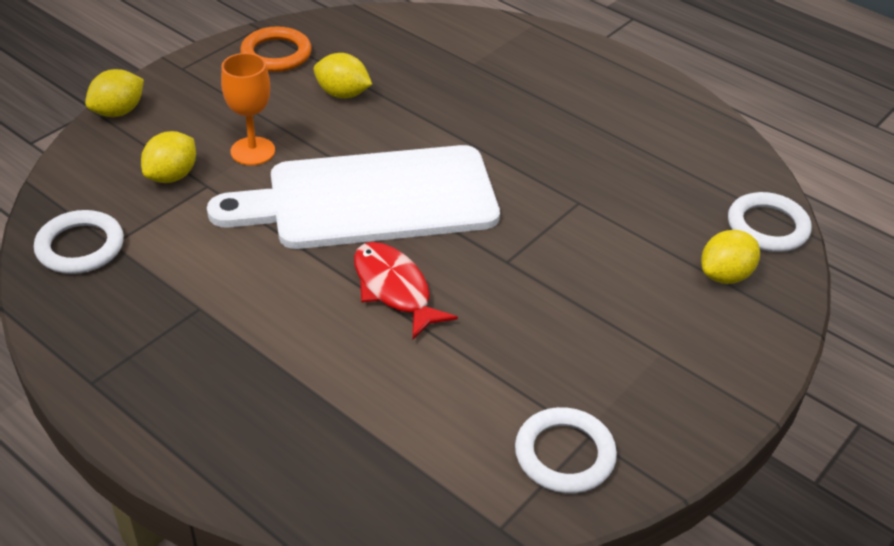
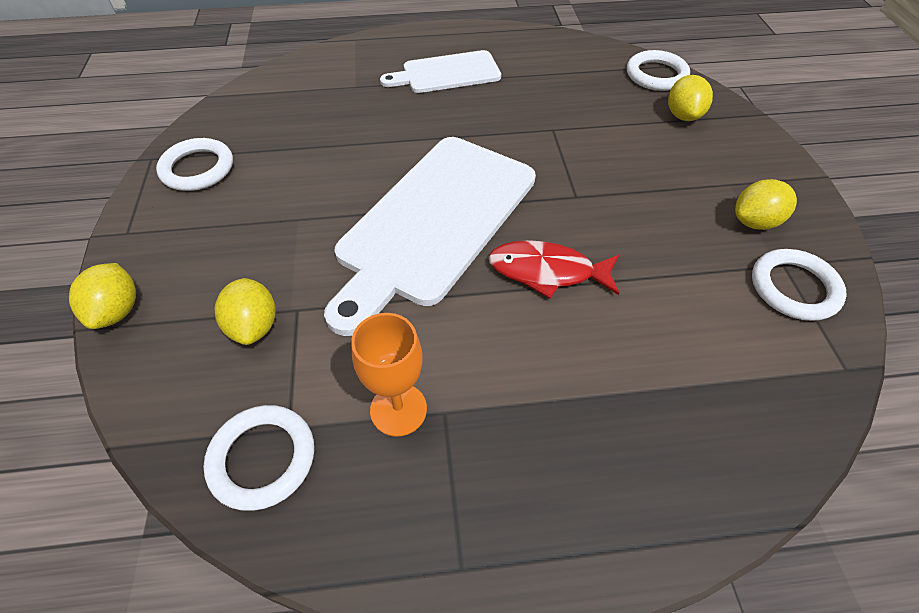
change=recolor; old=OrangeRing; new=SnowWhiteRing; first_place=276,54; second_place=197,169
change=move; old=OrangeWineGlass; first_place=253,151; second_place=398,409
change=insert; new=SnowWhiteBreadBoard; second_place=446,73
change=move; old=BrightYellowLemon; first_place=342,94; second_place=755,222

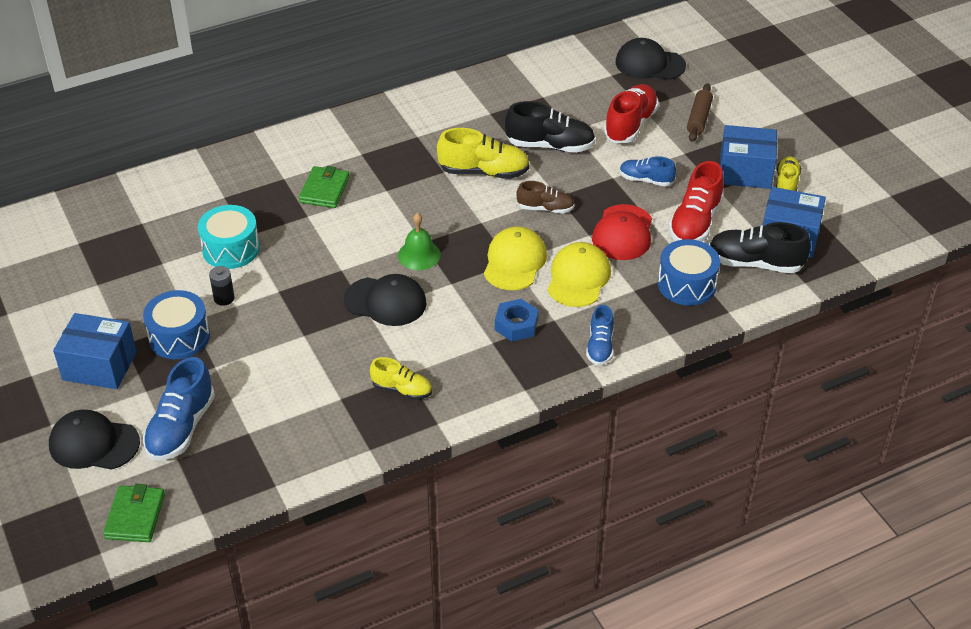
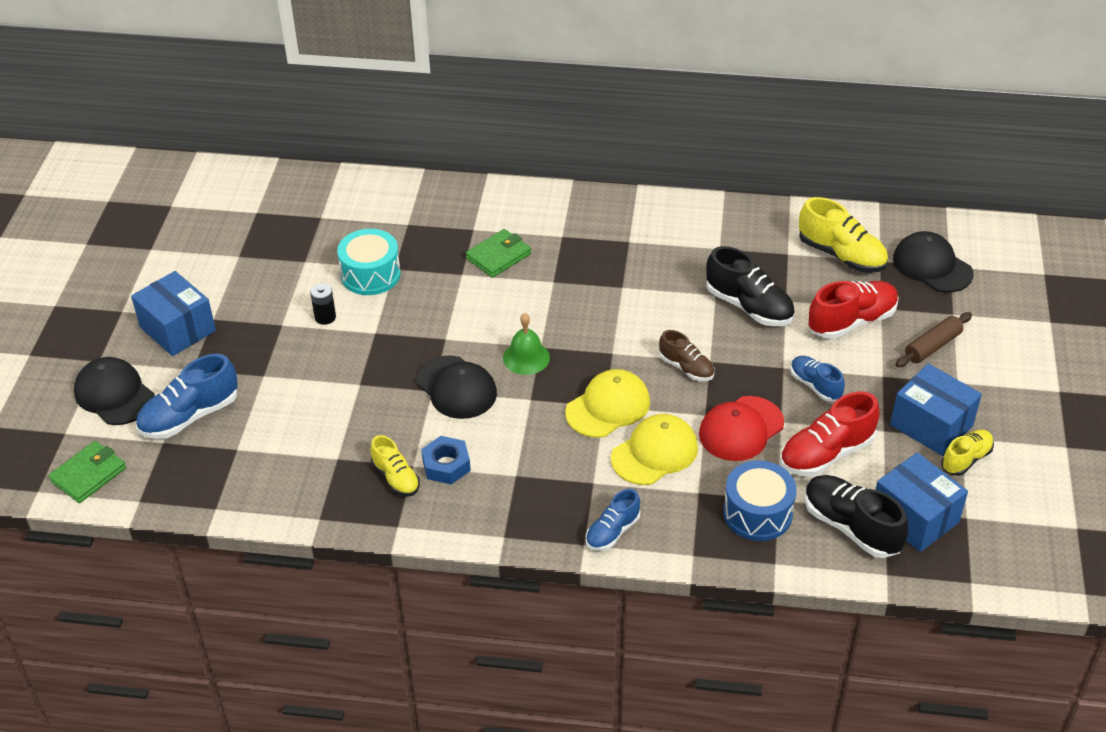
change=move; old=RoyalBlueNut; first_place=516,325; second_place=446,465
change=move; old=BrightYellowShoe; first_place=484,172; second_place=841,255
change=delete; old=RoyalBlueToyDrum; first_place=179,337

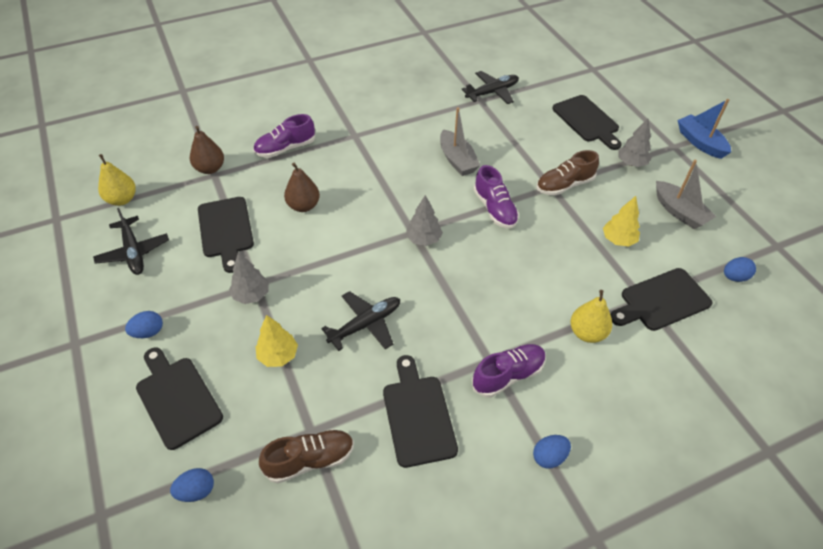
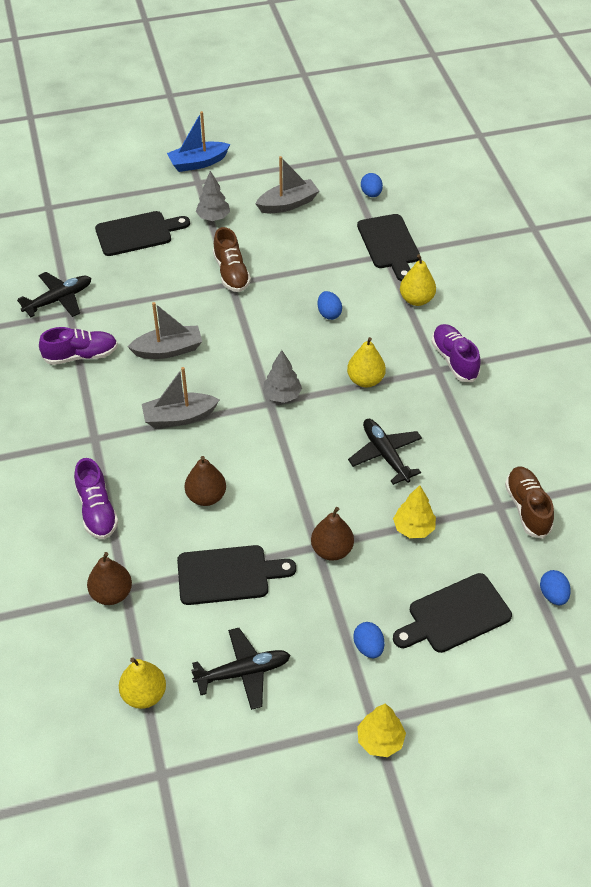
change=rotate; old=EbonyAeroplane; first_place=492,92; second_place=58,300; degrees=75
change=move; old=PurpleShoe; first_place=495,209; second_place=81,355
change=insert; new=GrayBoat; second_place=179,417
change=replace; old=GrayTree; new=DarkBrownToyPear; first_place=251,295; second_place=332,550
change=move; old=RoyalBlueEgg; first_place=549,457; second_place=329,313
change=insert; new=BrightYellowToyPear; second_place=365,380
change=move; old=BrightYellowTree; first_place=618,240; second_place=380,740
change=delete; old=EbonyBreadBoard; first_place=417,416

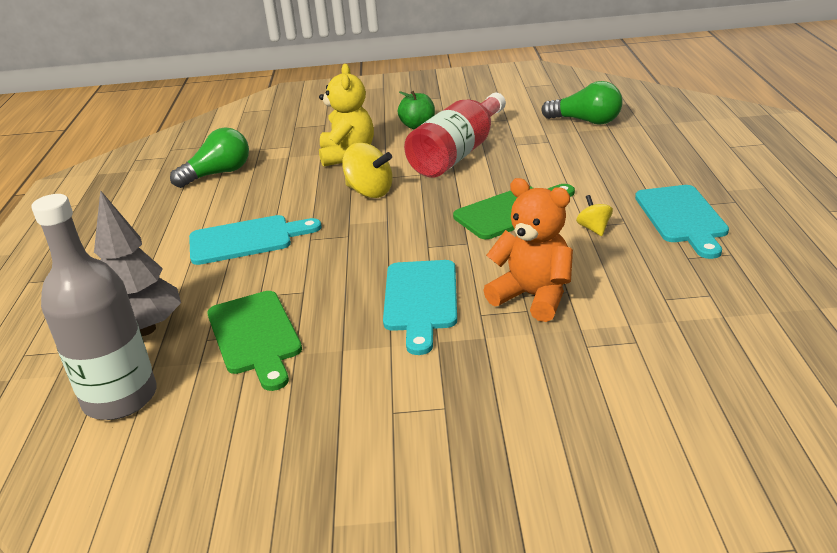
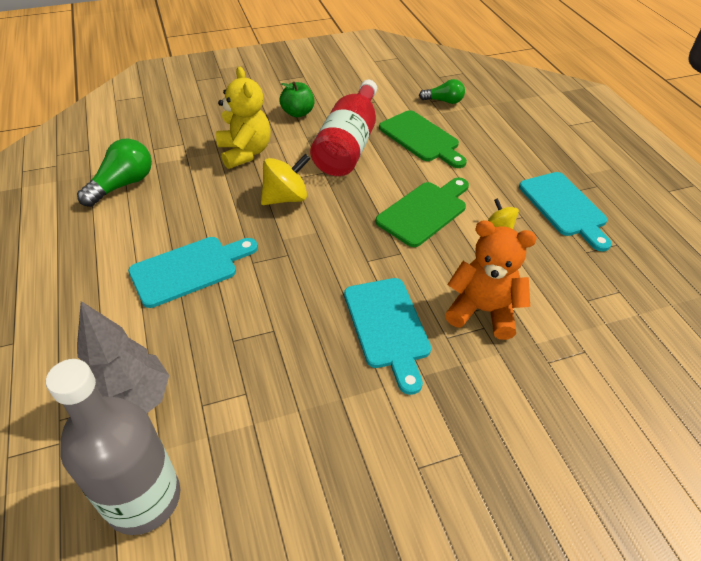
change=rotate; old=BrightYellowSpinningTop; first_place=369,192; second_place=286,198; degrees=-45
change=move; old=GreenBreadBoard; first_place=255,336; second_place=421,138
change=resize; old=GreenLightBulb; first_place=586,121; second_place=444,101; factor=0.64

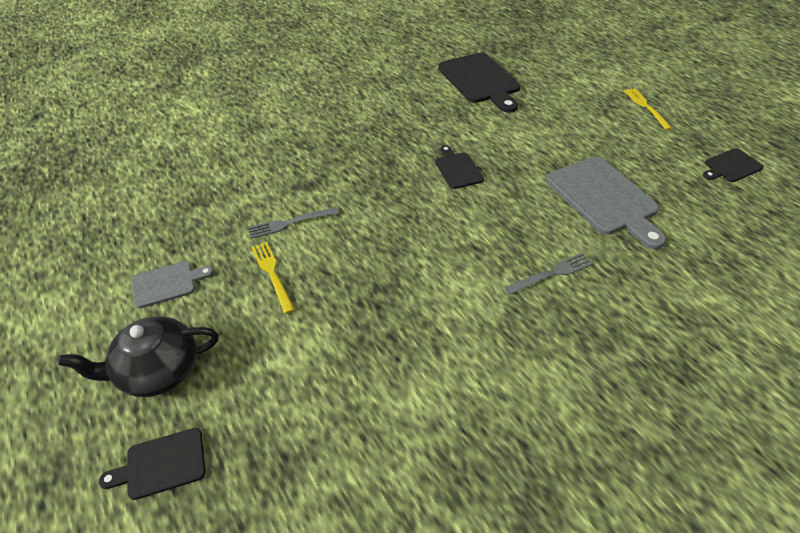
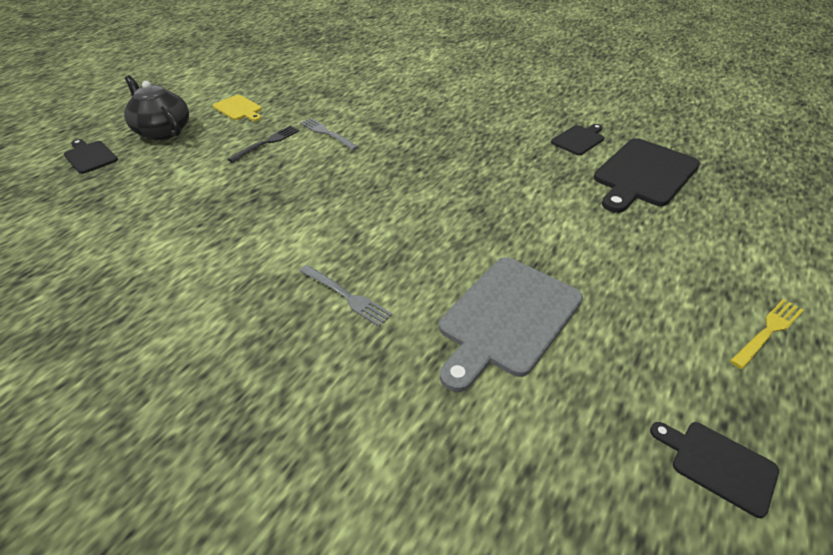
change=recolor; old=GrayBreadBoard; new=BrightYellowBreadBoard; first_place=167,283; second_place=239,109
change=recolor; old=BrightYellowTableFork; new=EbonyTableFork; first_place=272,274; second_place=267,143
change=move; old=EbonyBreadBoard; first_place=457,169; second_place=579,139

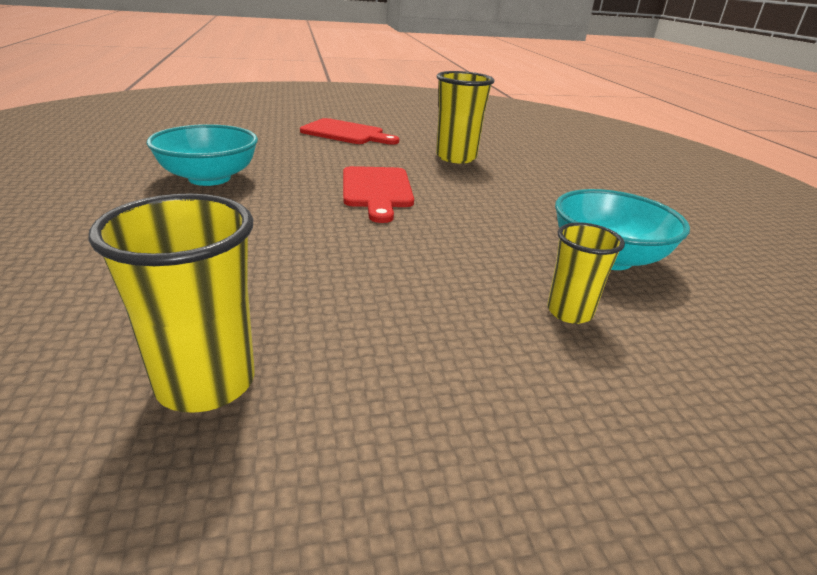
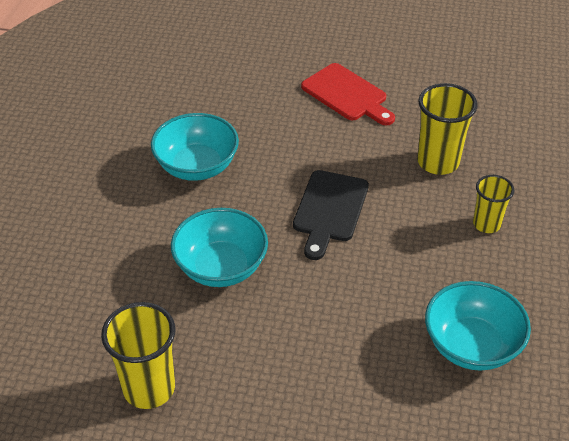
change=insert; new=TealDeepDish; second_place=221,267
change=recolor; old=ScarletBreadBoard; new=EbonyBreadBoard; first_place=377,190; second_place=329,210
change=move; old=BrightYellowCup; first_place=569,312; second_place=486,224

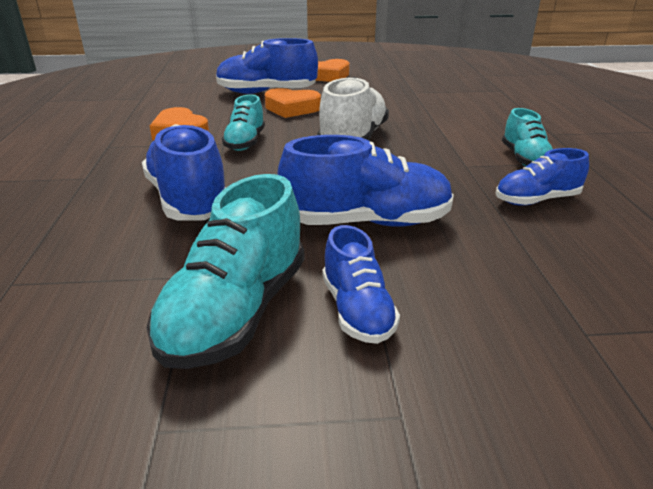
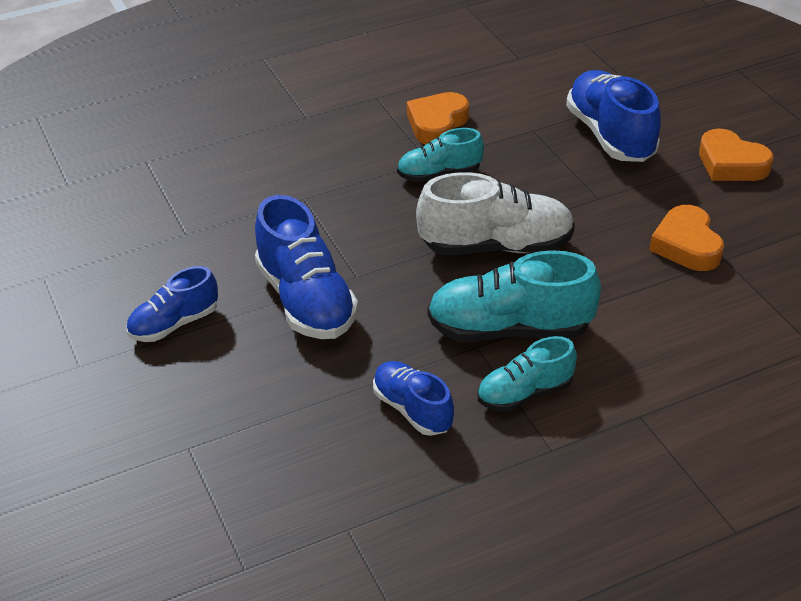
change=move; old=TealShoe; first_place=236,312; second_place=509,329
change=move; old=OrangeHeart; first_place=292,108; second_place=686,245
change=delete; old=RoyalBlueShoe; first_place=188,200

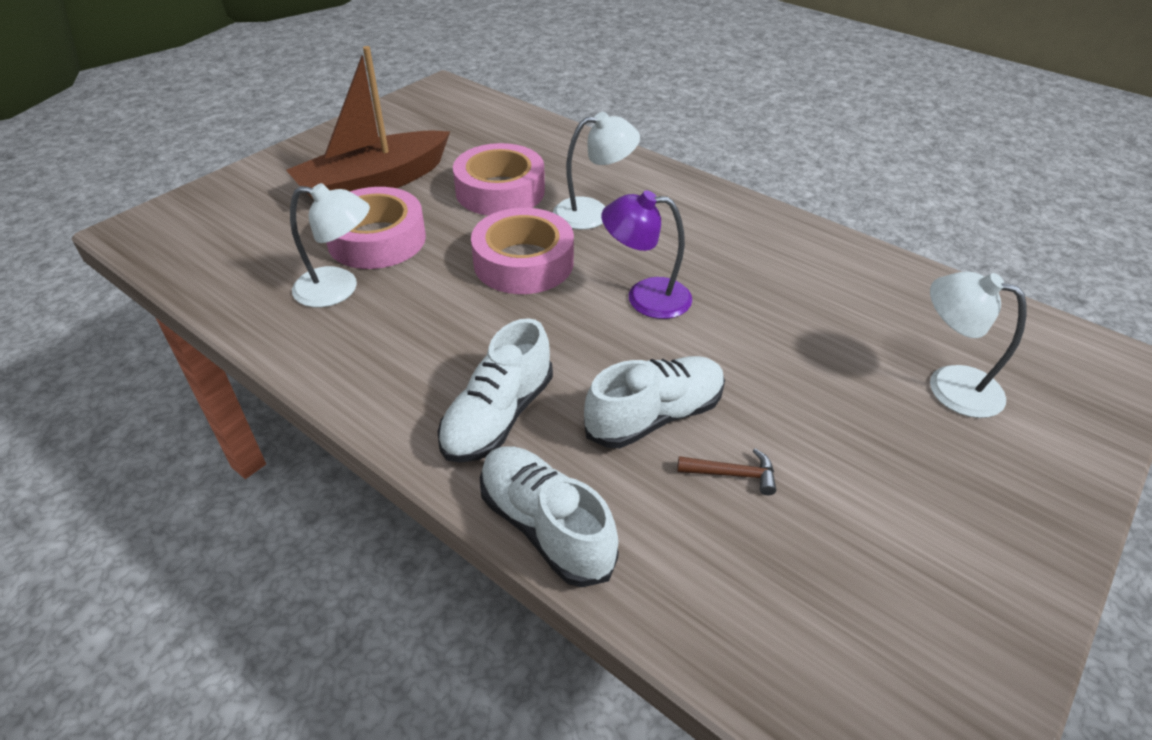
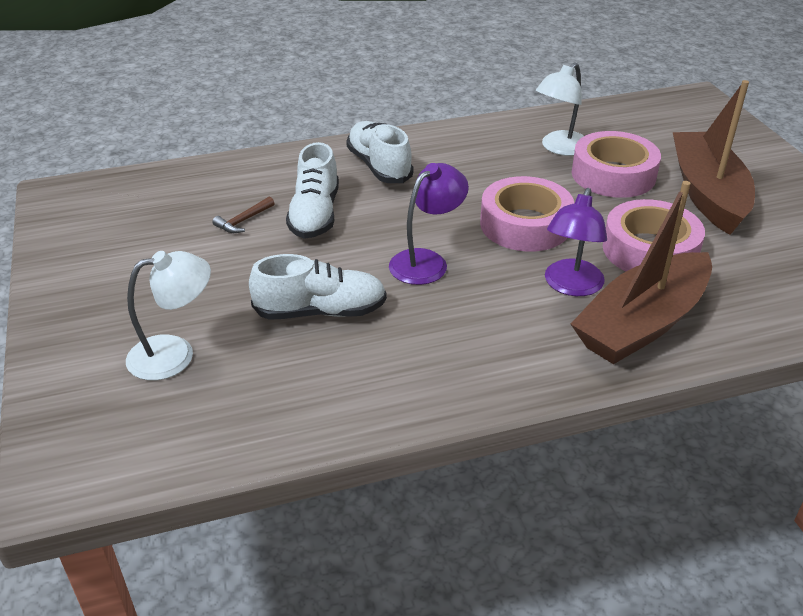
change=move; old=SnowWhiteShoe; first_place=545,526; second_place=320,311
change=recolor; old=SnowWhiteReadingLamp; new=PurpleReadingLamp; first_place=593,212; second_place=571,286
change=insert; new=DarkBrownBoat; second_place=642,324

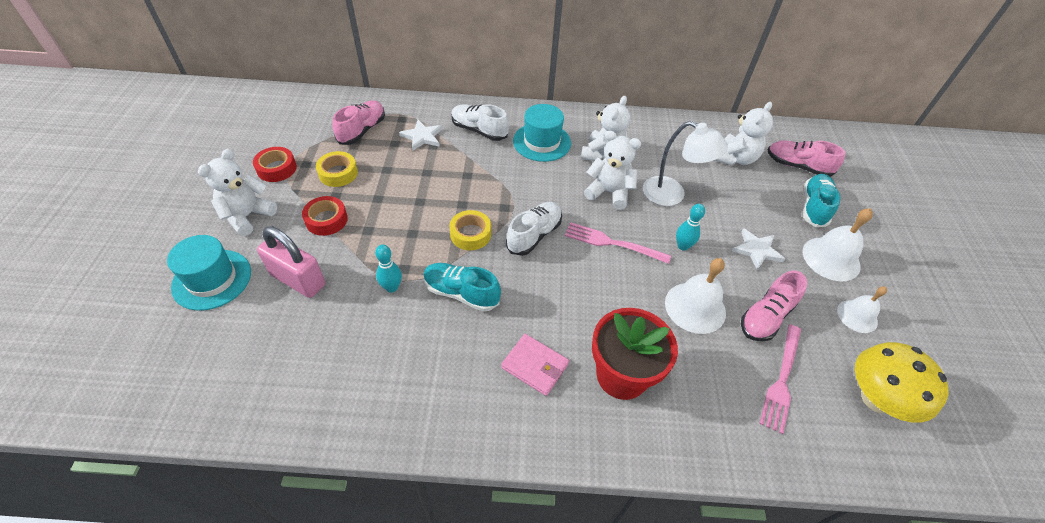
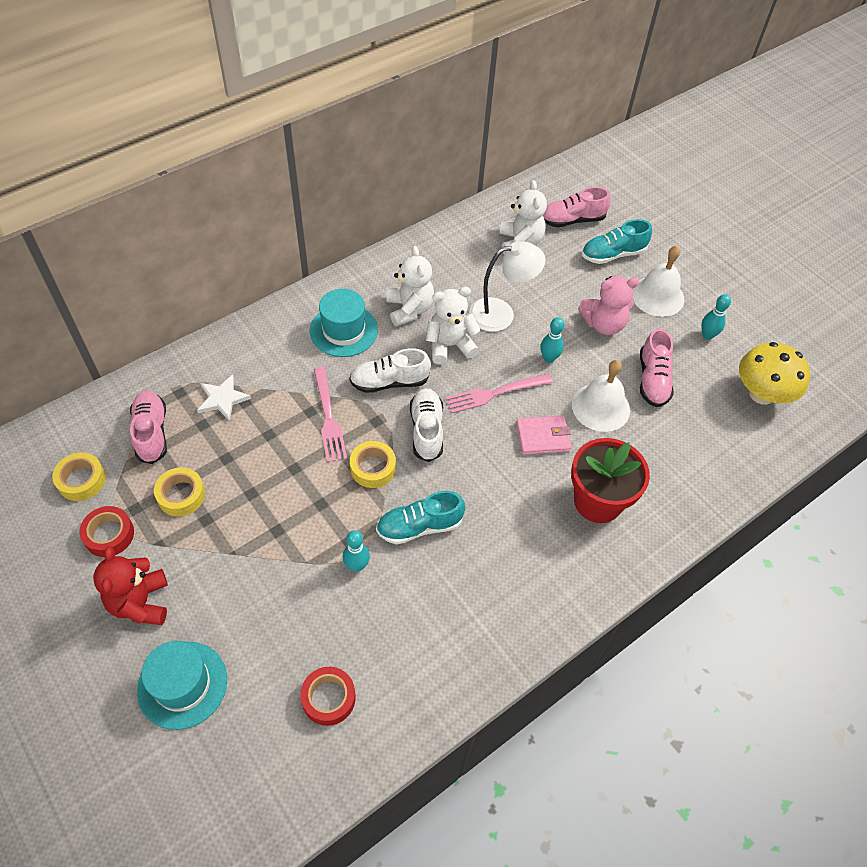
change=insert; new=BrightYellowStickyTape; second_place=81,480
change=recolor; old=SnowWhiteStuffedBear; new=ScarletStuffedBear; first_place=247,216; second_place=140,603
change=move; old=ScarletStickyTape; first_place=326,220; second_place=328,698
change=move; old=RosePinkTableFork; first_place=782,380; second_place=329,418
change=move; old=SnowWhiteShoe; first_place=479,130; second_place=389,382
change=move; old=RosePinkCardWallet; first_place=535,366; second_place=542,437
change=replace; old=SnowWhiteStarShape; new=RosePinkStuffedBear; first_place=757,250; second_place=603,324
change=rotate; old=TealShoe; first_place=814,207; second_place=613,254; degrees=-90
change=replace; old=SnowWhiteBell; new=TealBowlingPin; first_place=857,316; second_place=707,335
change=delete; old=RosePinkPadlock; first_place=298,280

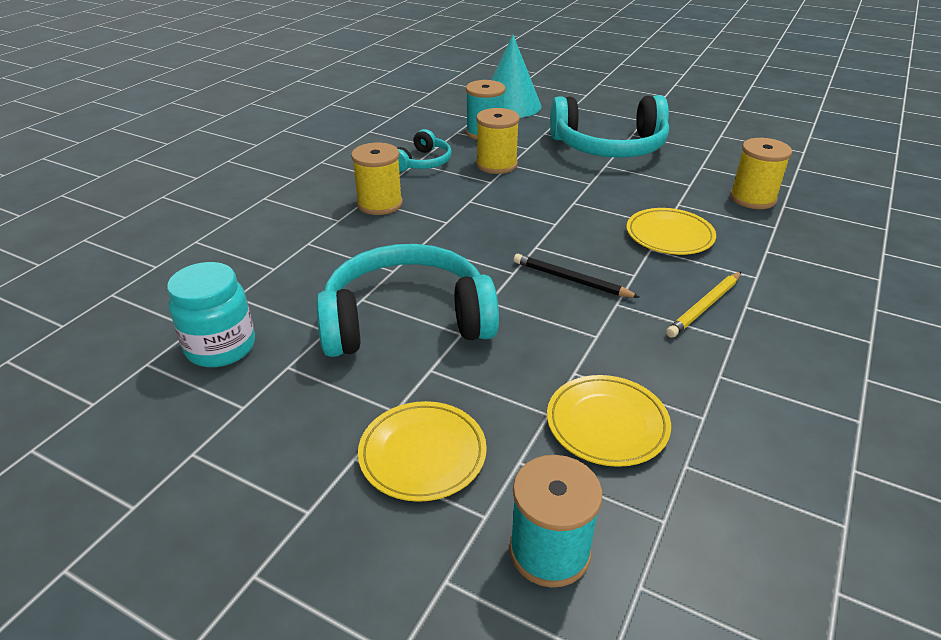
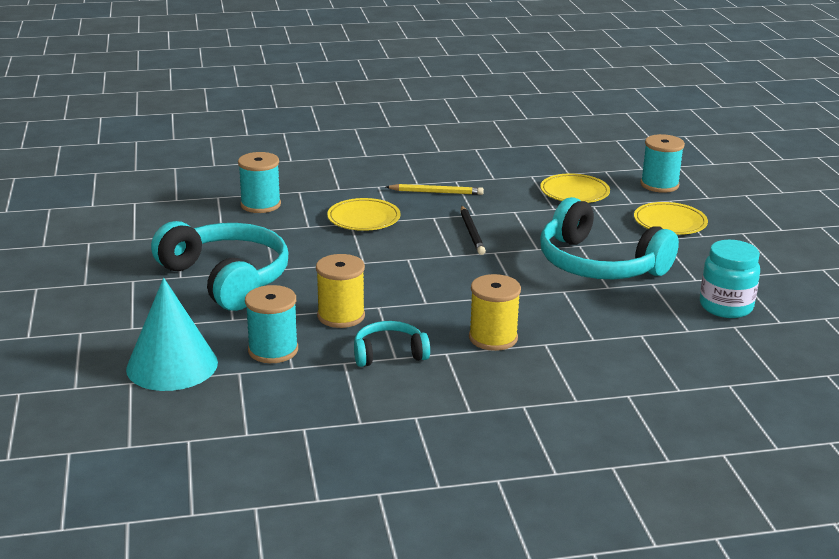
change=recolor; old=BrightYellowSpool; new=TealSpool; first_place=752,198; second_place=260,205

